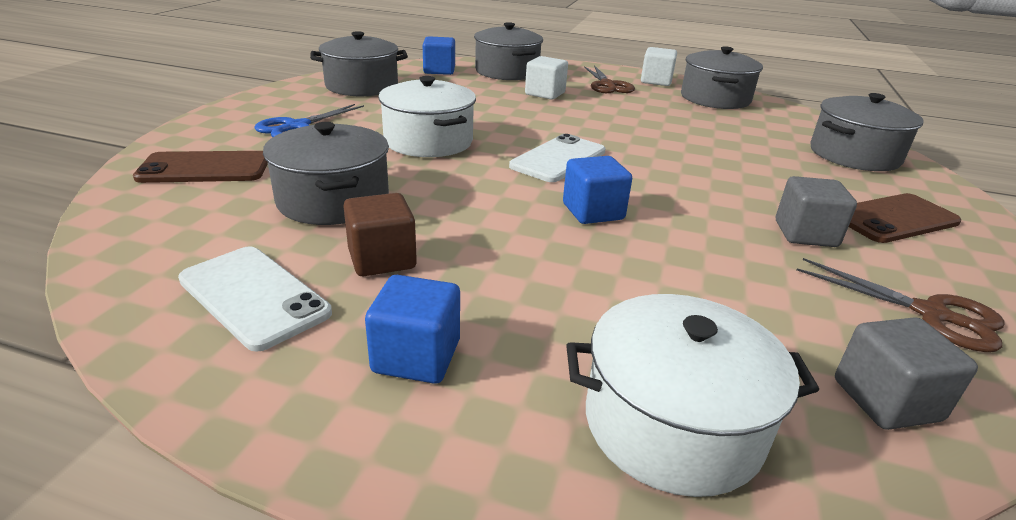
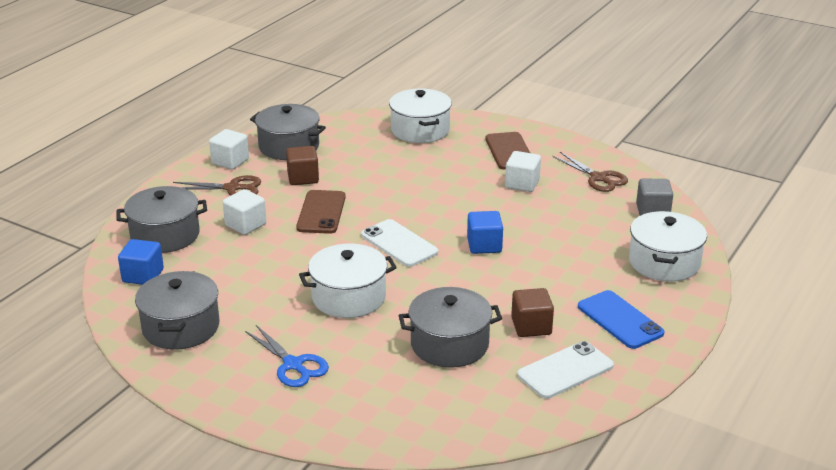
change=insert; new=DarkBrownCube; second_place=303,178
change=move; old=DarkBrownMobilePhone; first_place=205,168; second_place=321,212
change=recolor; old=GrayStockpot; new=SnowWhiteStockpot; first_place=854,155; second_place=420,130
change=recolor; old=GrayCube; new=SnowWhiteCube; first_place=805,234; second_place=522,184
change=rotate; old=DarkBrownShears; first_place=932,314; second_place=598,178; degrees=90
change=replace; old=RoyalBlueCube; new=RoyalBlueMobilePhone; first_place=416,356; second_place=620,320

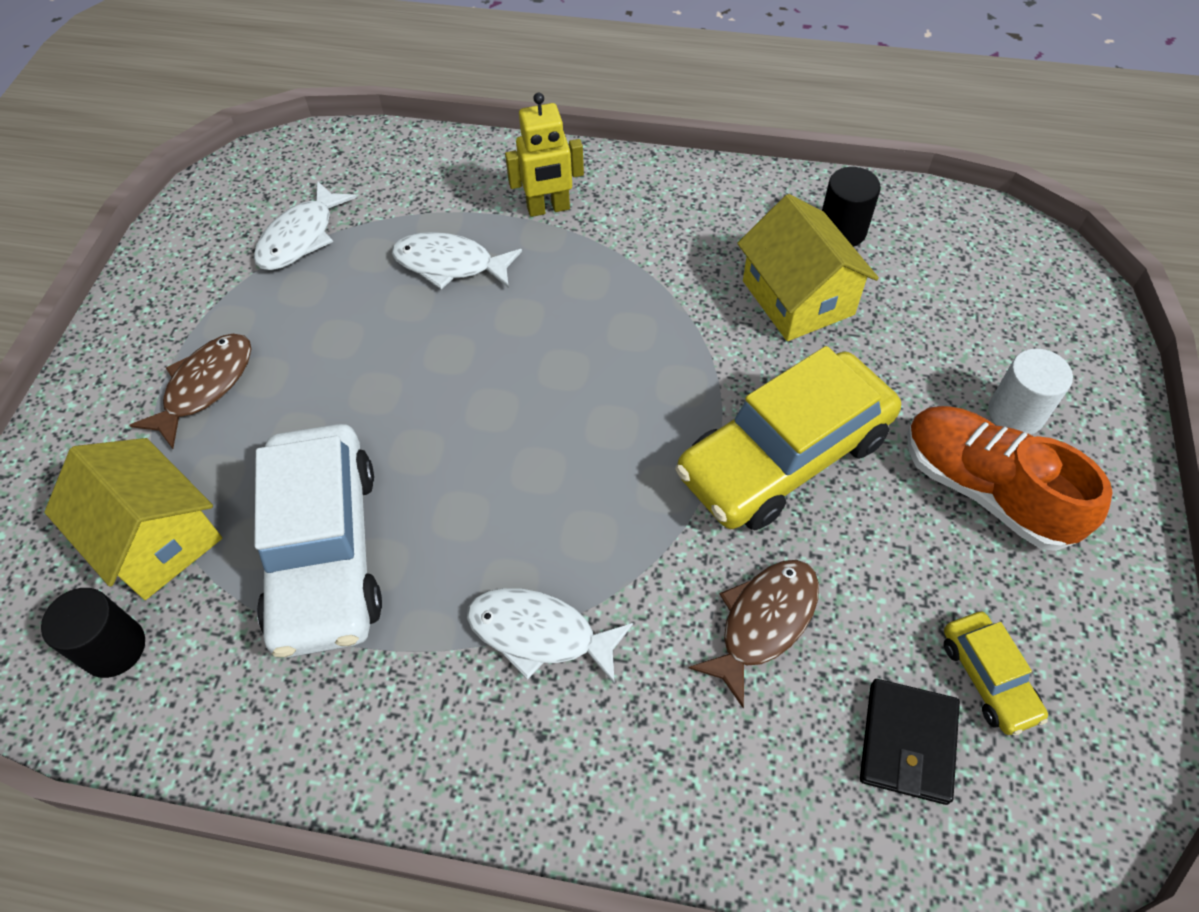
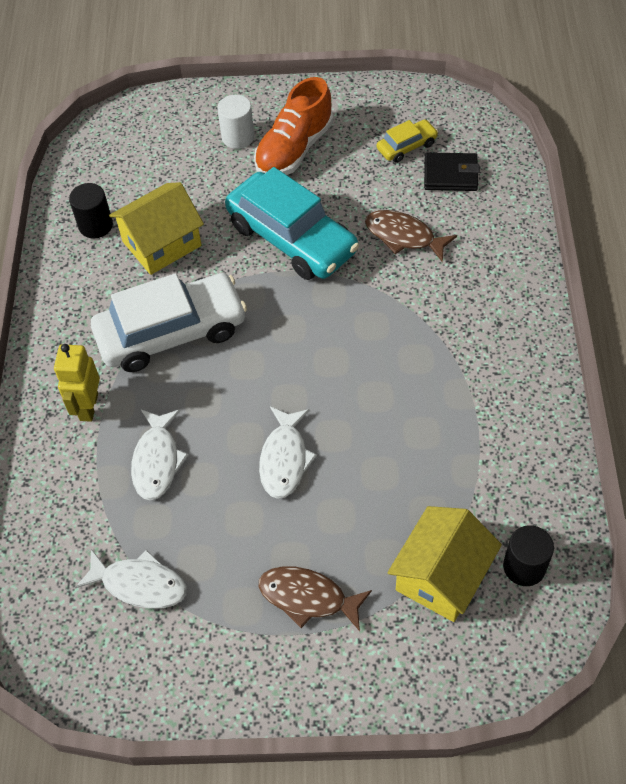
change=rotate; old=BrightYellowRobotFigure; first_place=548,208; second_place=88,407; degrees=-150
change=move; old=SnowWhiteAutomobile; first_place=324,551; second_place=171,332
change=recolor; old=BrightYellowAutomobile; new=TealAutomobile; first_place=784,456; second_place=291,238
change=move; old=SnowWhiteFish; first_place=540,634; second_place=284,459

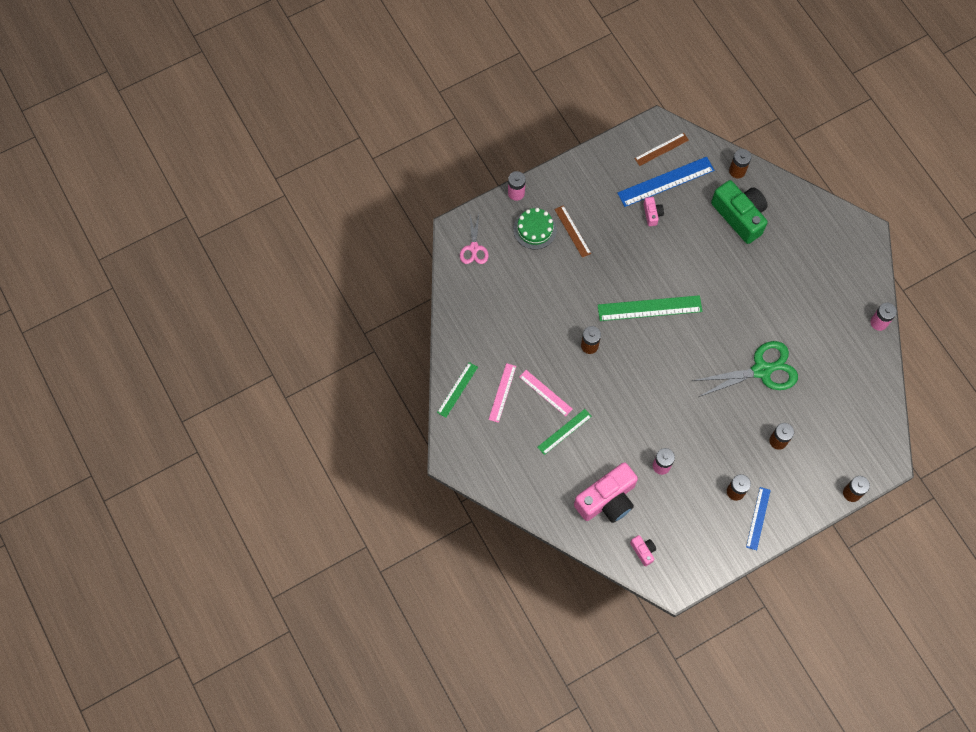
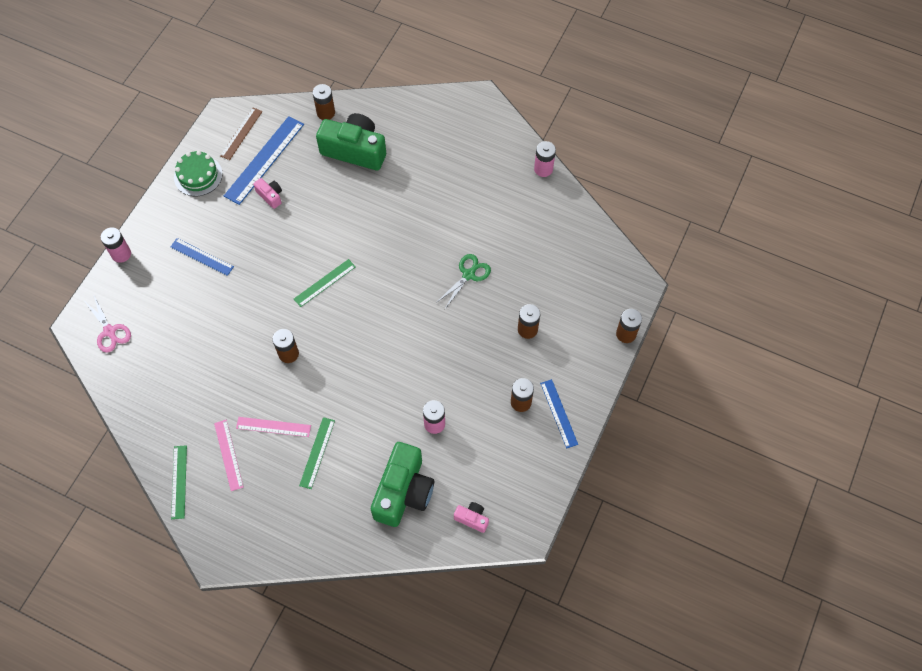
change=recolor; old=DarkBrownRuler; new=RoyalBlueRuler; first_place=572,231; second_place=202,257
change=move; old=GreenGateau; first_place=535,229; second_place=198,175
change=resize; old=GreenRuler; first_place=649,308; second_place=324,282; factor=0.59
change=recolor; old=RosePinkCompactCamera; new=GreenCompactCamera; first_place=607,500; second_place=403,492
change=resize; old=GreenShears; first_place=762,370; second_place=469,274; factor=0.57

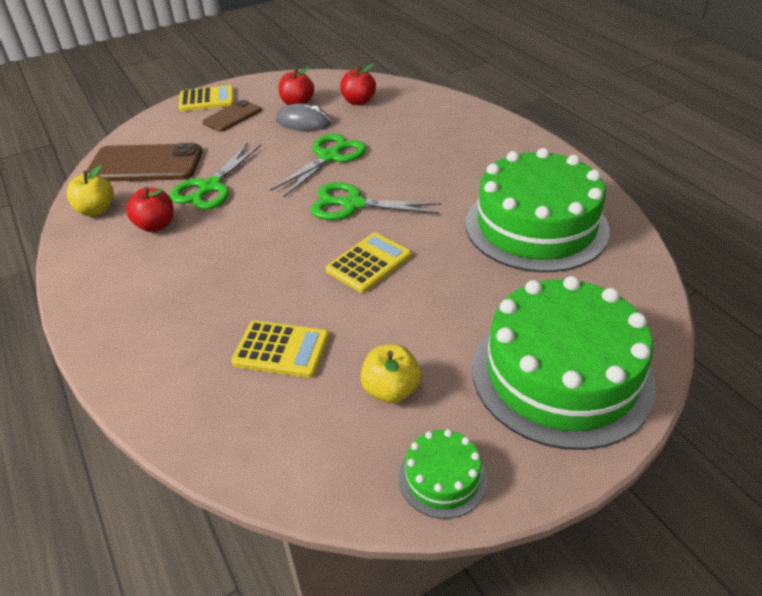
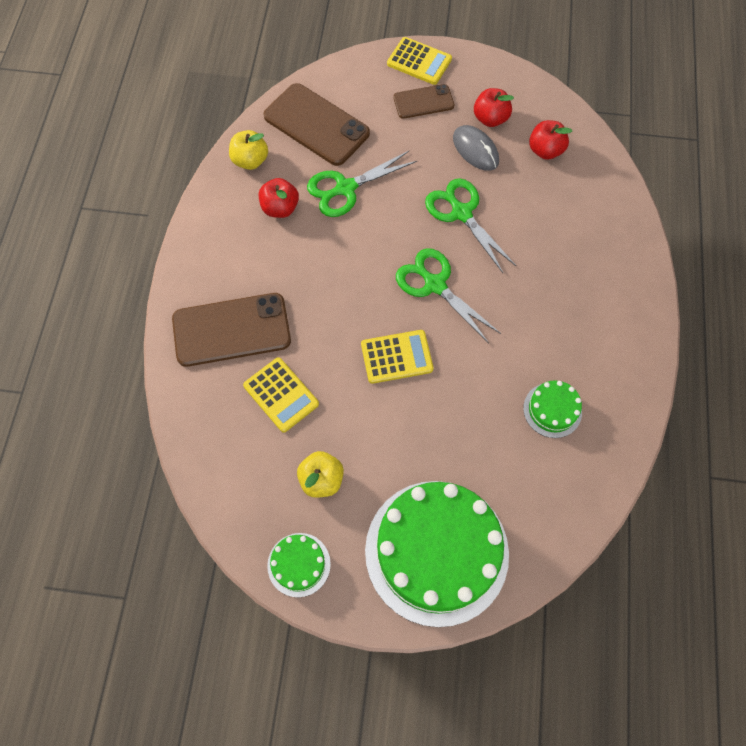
change=insert; new=DarkBrownMobilePhone; second_place=231,330
change=rotate; old=GreenShears; first_place=329,157; second_place=461,213; degrees=-105
change=resize; old=GreenGateau; first_place=536,226; second_place=552,410; factor=0.44

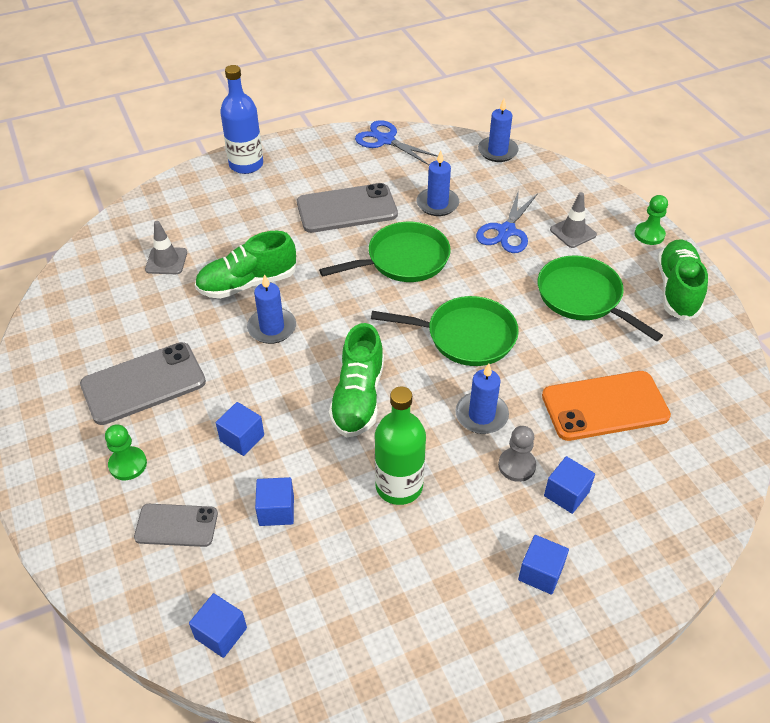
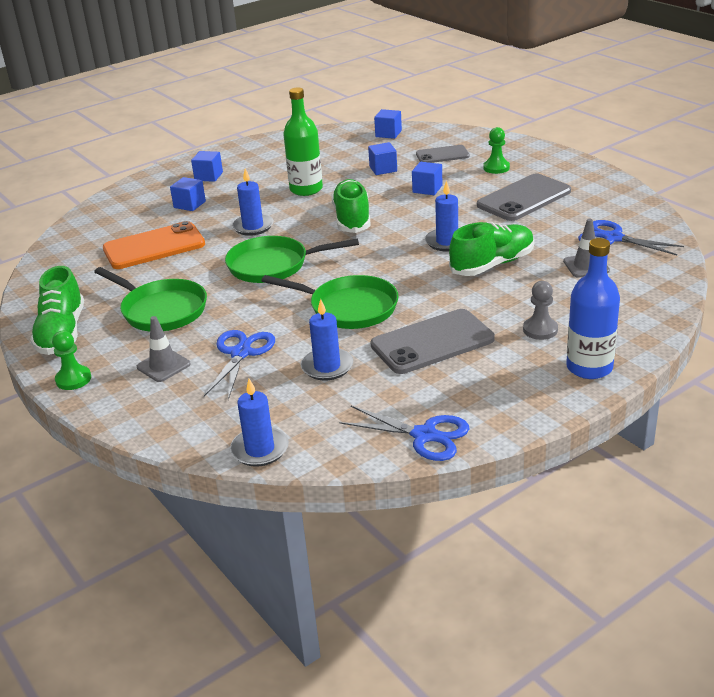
change=rotate; old=GreenFryingPan; first_place=403,260; second_place=349,308; degrees=-120
change=move; old=GrayChessPawn; first_place=516,465; second_place=540,330
change=insert; new=RoyalBlueShears; second_place=613,238

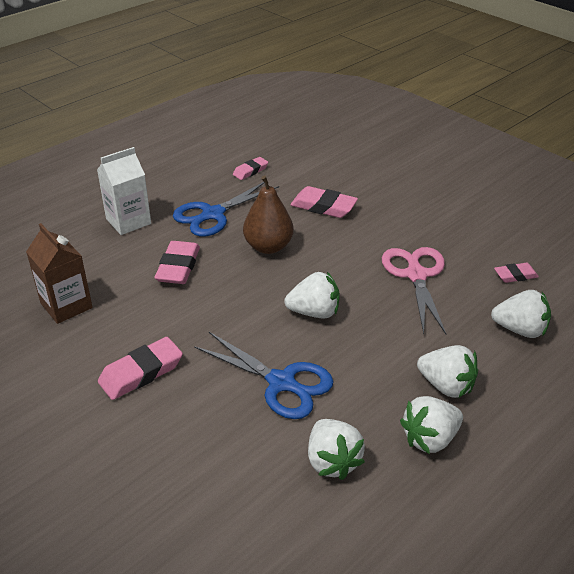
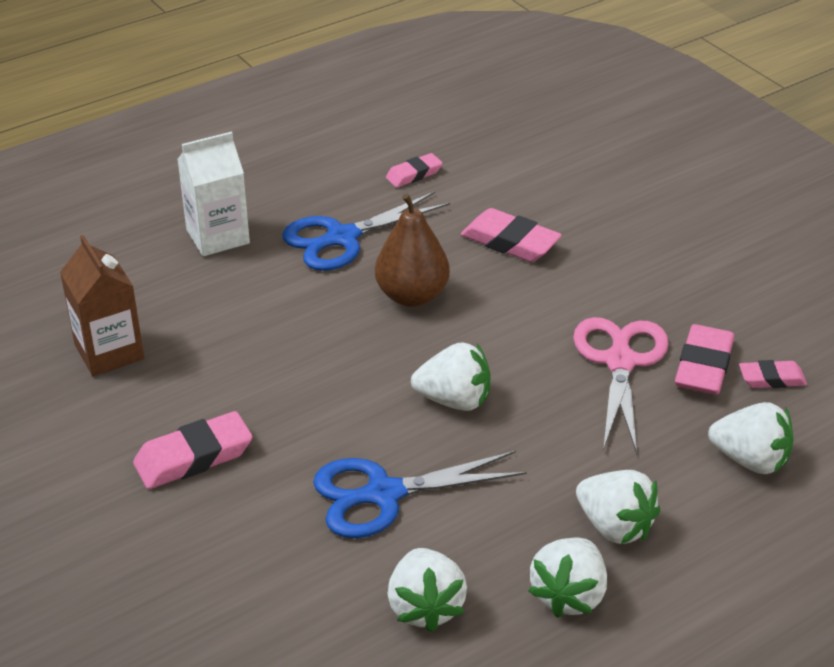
change=rotate; old=RoyalBlueShears; first_place=282,383; second_place=383,494; degrees=120
change=rotate; old=SnowWhiteStrawberry; first_place=429,438; second_place=569,595; degrees=-45
change=move; old=RosePinkEraser; first_place=178,267; second_place=703,366

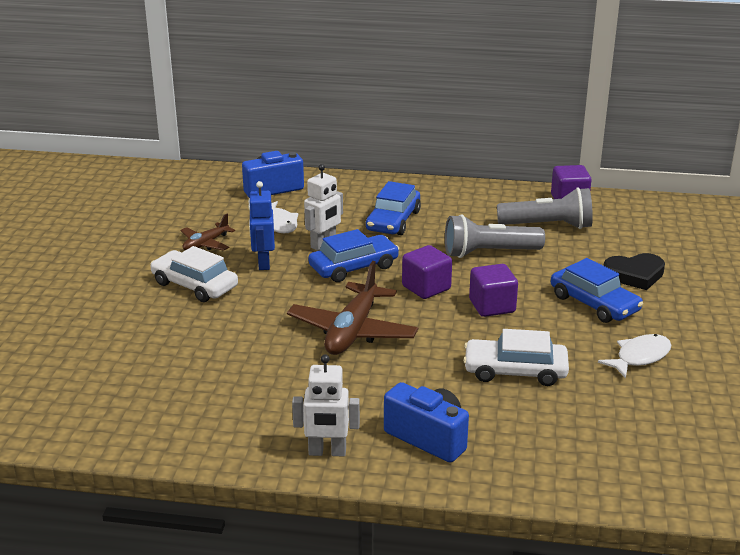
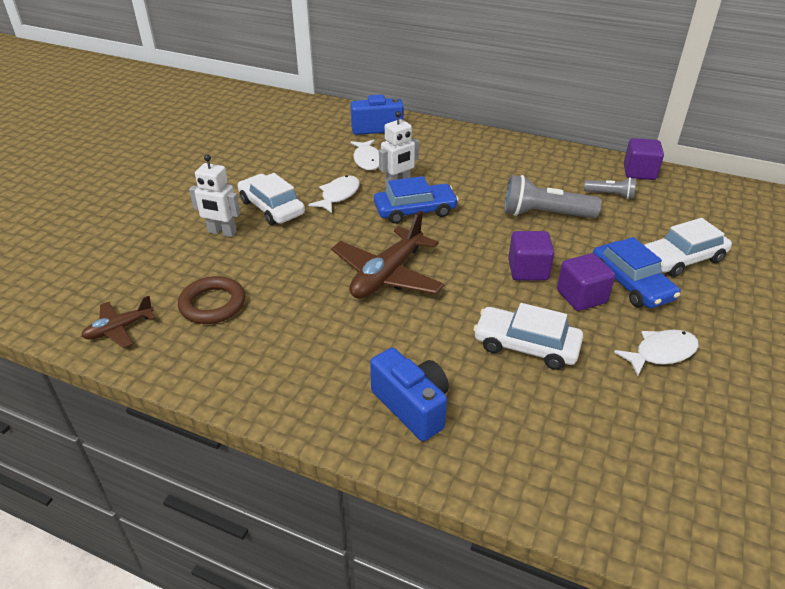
change=move; old=DarkBrownAeroplane; first_place=206,244; second_place=119,329
change=insert; new=DarkBrownRing; second_place=212,304
change=move; old=SnowWhiteRobotFigure; first_place=327,452; second_place=222,232
change=replace; old=RoyalBlueRobotFigure; new=SnowWhiteFish; first_place=263,263; second_place=338,195
change=move; old=PurpleCube; first_place=426,288; second_place=581,297
change=resize; old=GrayTorch; first_place=548,226; second_place=610,195; factor=0.56
change=replace; old=EbonyHeart; new=SnowWhiteAutomobile; first_place=634,275; second_place=682,259
change=delete; old=RoyalBlueAutomobile; first_place=393,221

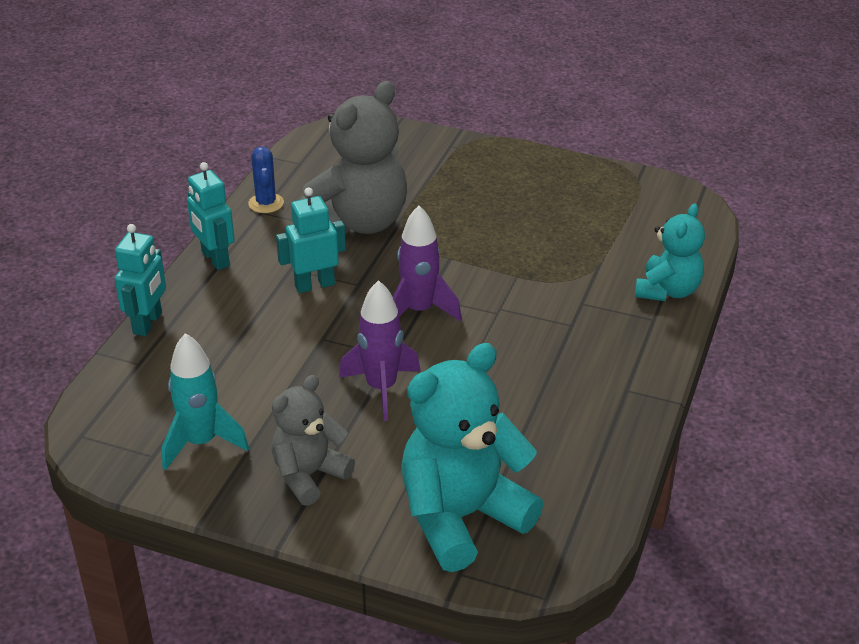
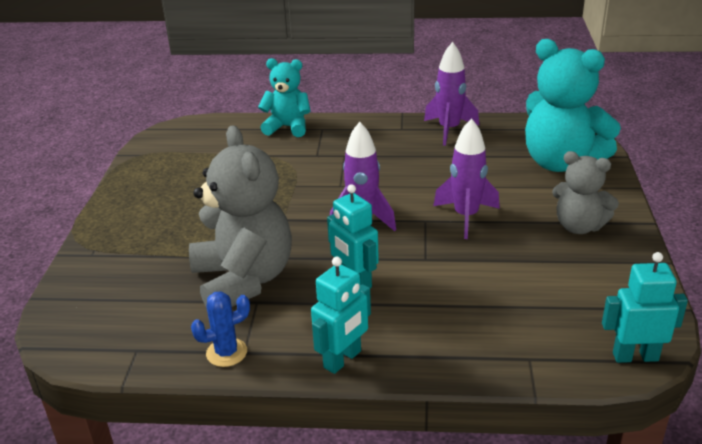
change=rotate; old=GrayStuffedBear; first_place=359,222; second_place=244,280; degrees=45
change=insert; new=PurpleToyRocket; second_place=449,130
change=move; old=TealRobotFigure; first_place=148,323; second_place=635,356
change=delete; old=TealToyRocket; first_place=201,442

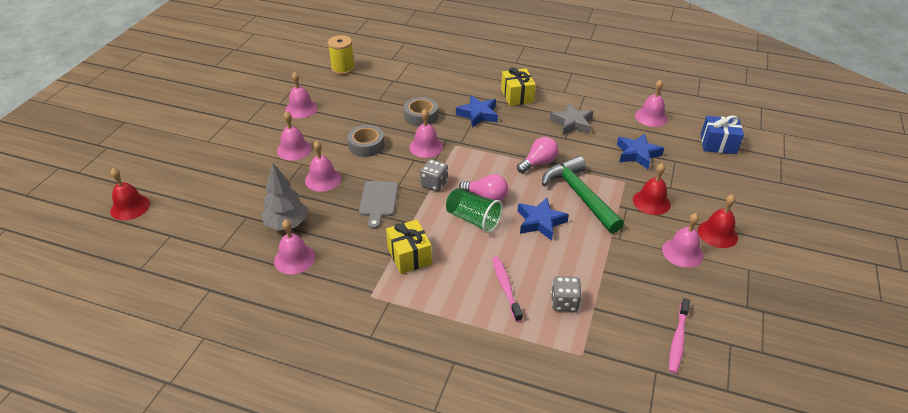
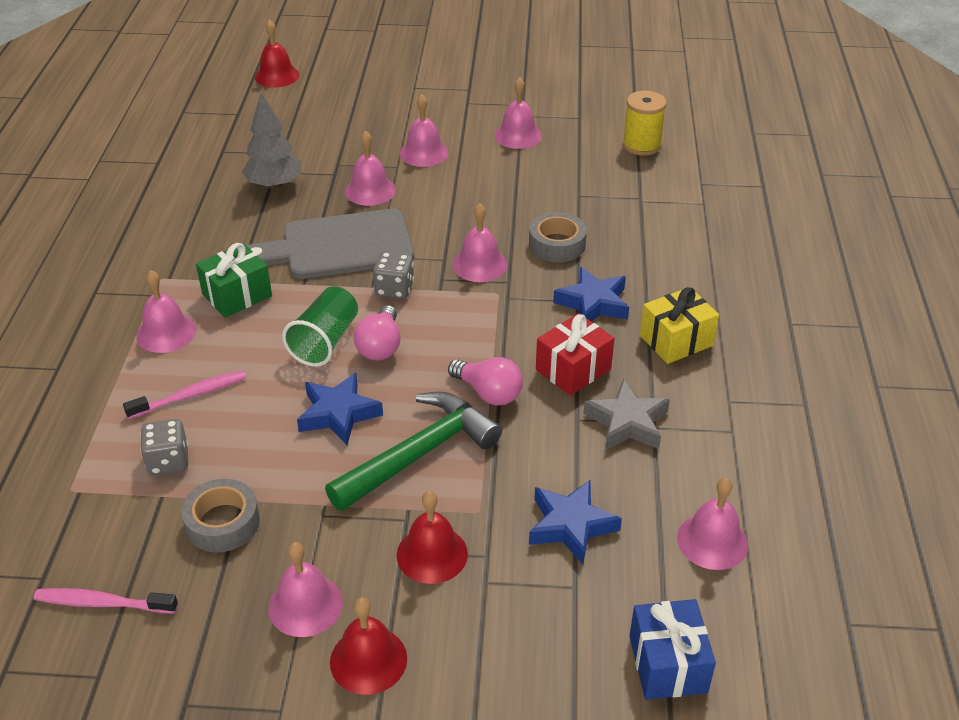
change=move; old=RosePinkBell; first_place=294,259; second_place=166,332
change=move; old=GrayStickyTape; first_place=366,145; second_place=222,523
change=recolor; old=BrightYellowWrappedGift; new=GreenWrappedGift; first_place=409,256; second_place=237,295
change=resize; old=GrayBreadBoard; first_place=378,201; second_place=339,246; factor=1.73
change=insert; new=ScarletWrappedGift; second_place=573,369

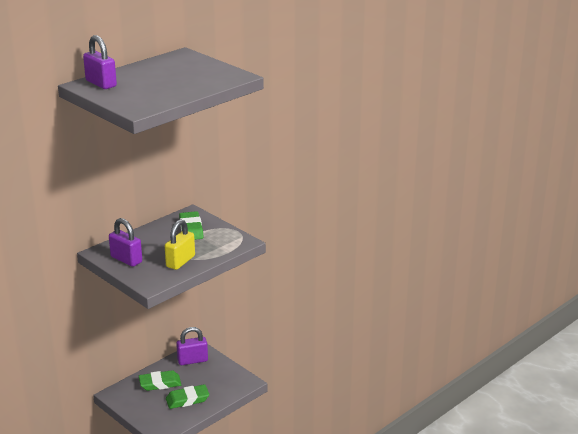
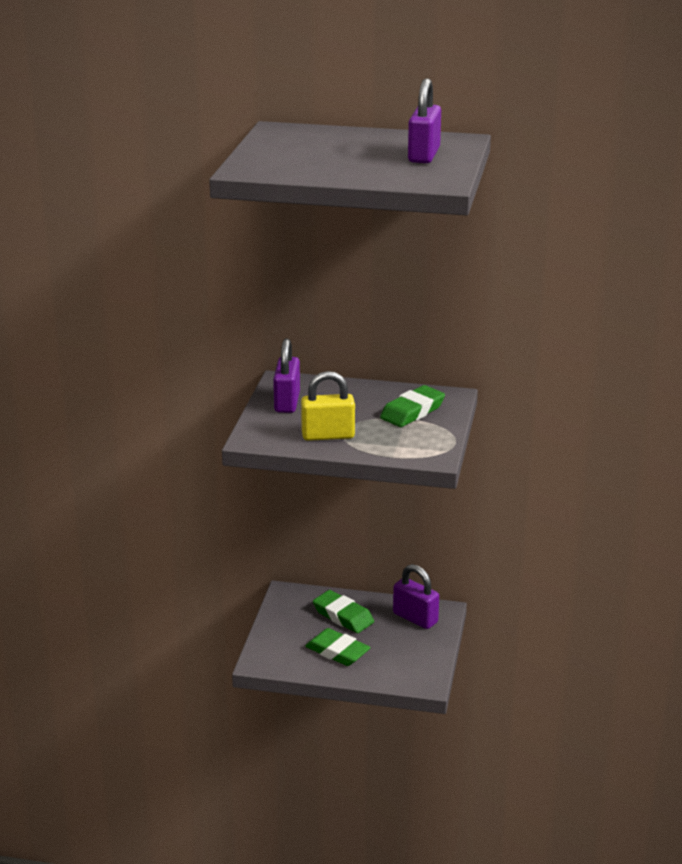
change=move; old=PurplePadlock; first_place=101,83; second_place=423,155

